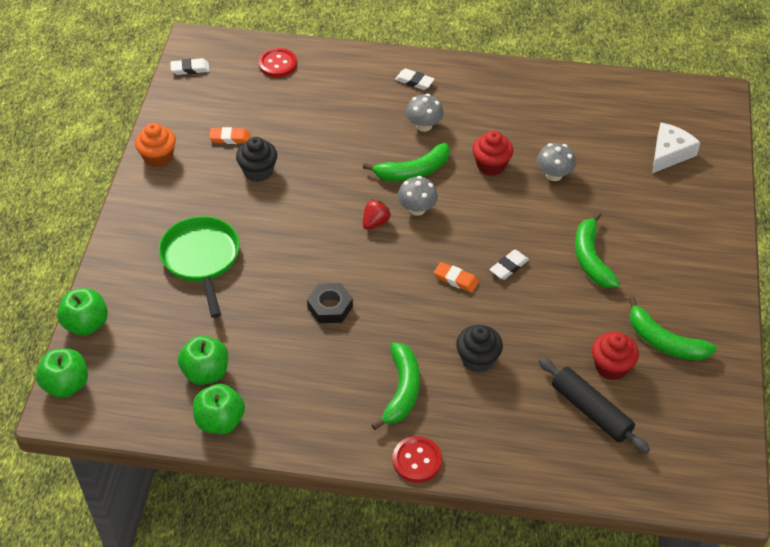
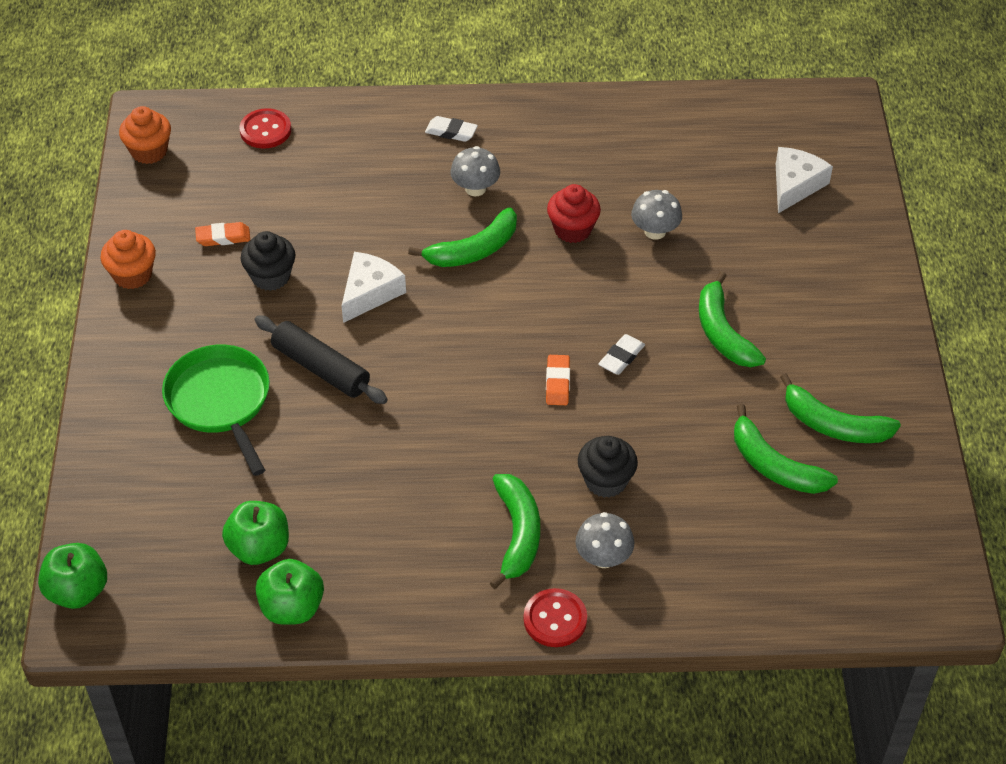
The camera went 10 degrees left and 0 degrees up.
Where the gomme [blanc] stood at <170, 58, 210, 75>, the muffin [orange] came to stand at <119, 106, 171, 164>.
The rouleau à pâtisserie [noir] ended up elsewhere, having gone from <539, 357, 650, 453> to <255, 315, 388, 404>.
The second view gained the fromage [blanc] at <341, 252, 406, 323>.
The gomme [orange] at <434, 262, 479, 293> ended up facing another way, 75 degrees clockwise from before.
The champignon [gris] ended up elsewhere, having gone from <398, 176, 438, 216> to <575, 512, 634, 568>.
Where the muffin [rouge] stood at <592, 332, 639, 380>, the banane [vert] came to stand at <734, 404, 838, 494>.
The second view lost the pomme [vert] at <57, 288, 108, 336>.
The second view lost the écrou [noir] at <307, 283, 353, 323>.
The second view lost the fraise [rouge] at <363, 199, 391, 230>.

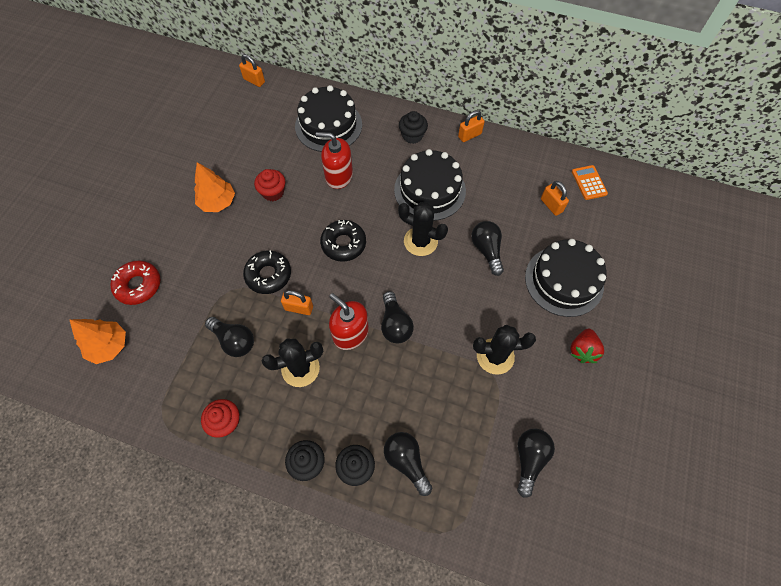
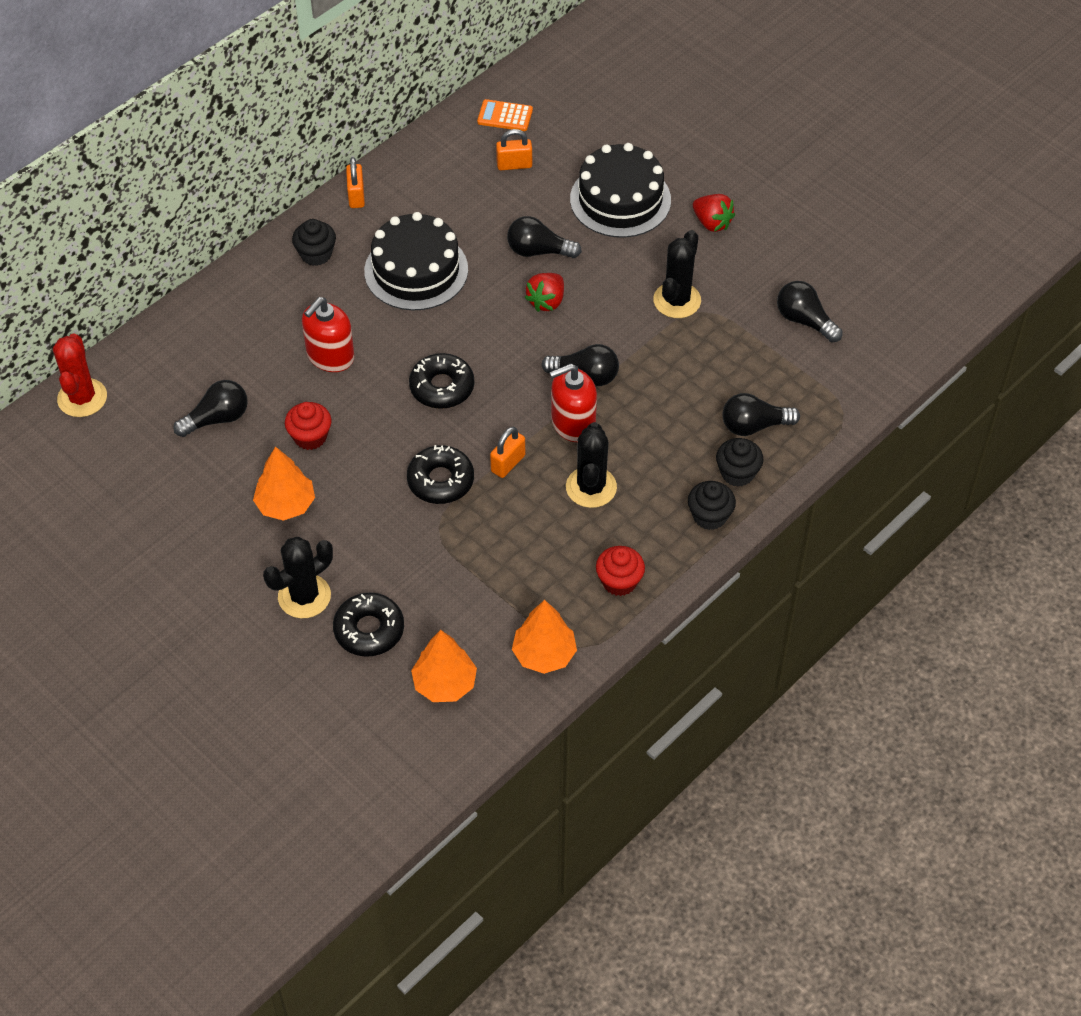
The camera went 65 degrees left and 10 degrees down.
Where the cadenas [orange] stood at <239, 54, 265, 87>, the cactus [rouge] came to stand at <53, 333, 107, 417>.
The ampoule [noir] ended up elsewhere, having gone from <205, 317, 254, 357> to <173, 380, 248, 437>.
The cactus [noir] ended up elsewhere, having gone from <398, 202, 448, 256> to <263, 537, 333, 618>.
What was the beignet [rouge] at <110, 261, 161, 305> turned into the beignet [noir] at <333, 593, 404, 657>.
The second view gained the arbre [orange] at <512, 600, 577, 674>.
The second view gained the fraise [rouge] at <525, 273, 564, 312>.
The second view lost the gâteau [noir] at <295, 85, 362, 152>.

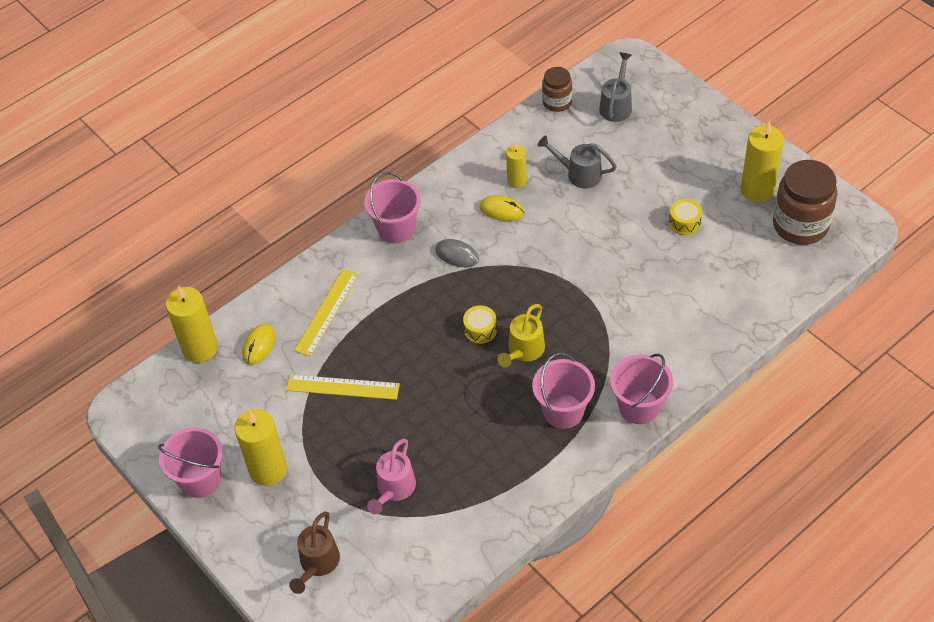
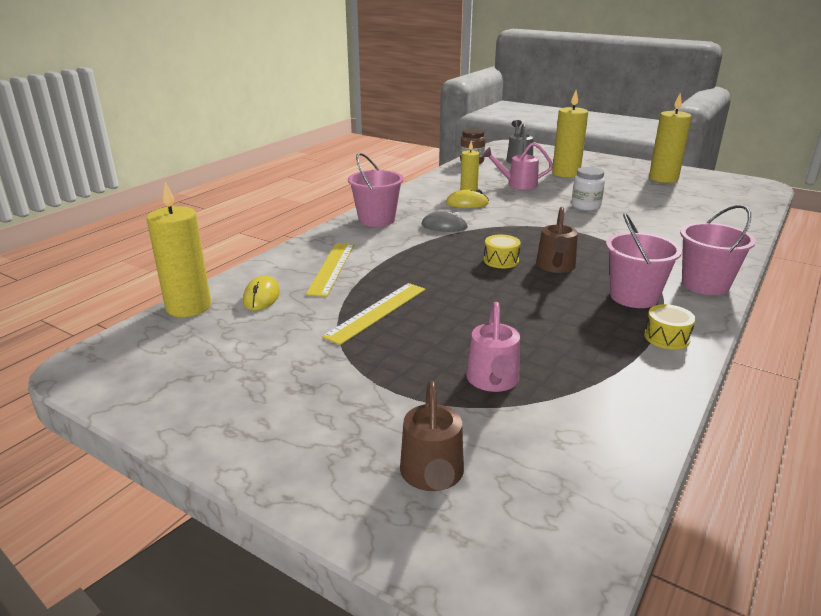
The camera went 20 degrees left and 25 degrees down.
The règle [jaune] at <286, 375, 400, 400> ended up facing another way, 45 degrees counterclockwise from before.
What was the arrosoir [gris] at <538, 136, 617, 188> turned into the arrosoir [rose] at <482, 142, 553, 190>.
What was the arrosoir [jaune] at <497, 304, 545, 368> turned into the arrosoir [marron] at <536, 207, 578, 273>.
The bougie [jaune] ended up elsewhere, having gone from <234, 409, 287, 486> to <552, 90, 588, 178>.
The second view gained the bocal [blanc] at <571, 167, 605, 211>.
The tambour [jaune] ended up elsewhere, having gone from <669, 199, 702, 235> to <644, 304, 696, 350>.
The second view lost the seau [rose] at <158, 427, 223, 498>.
The second view lost the bocal [marron] at <773, 160, 837, 245>.

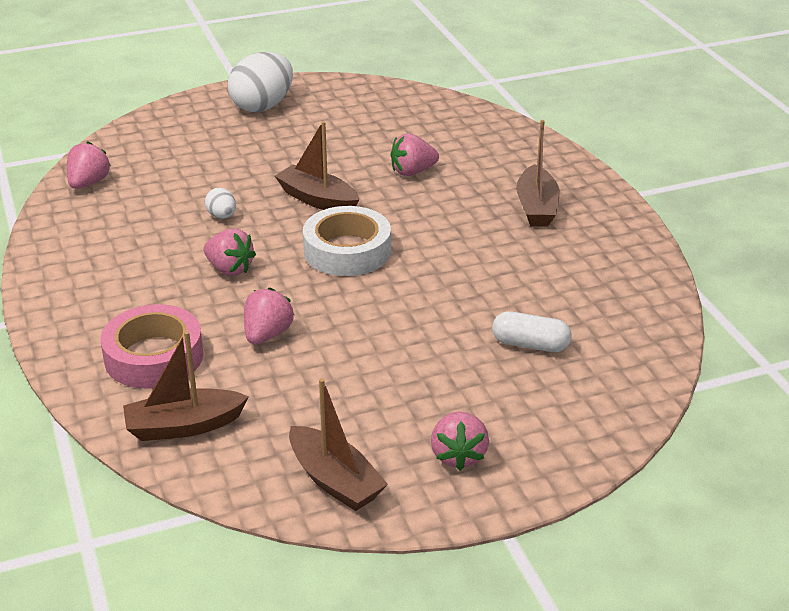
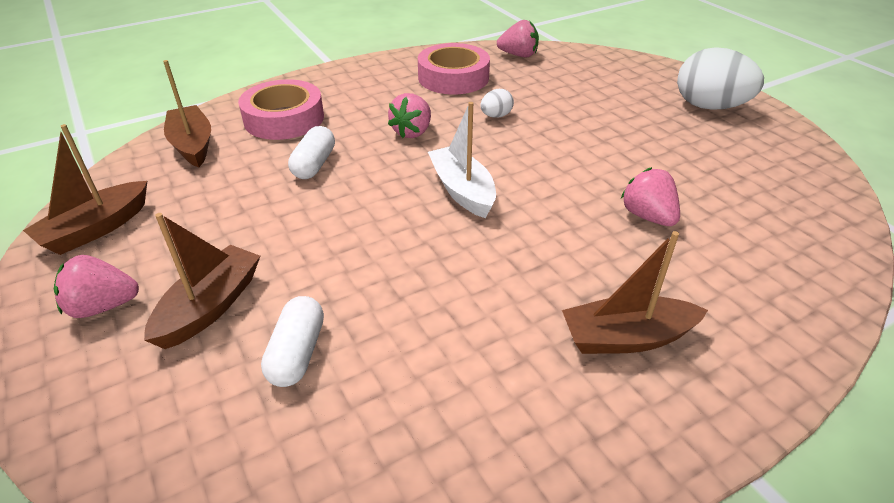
The camera went 80 degrees right and 5 degrees up.
The bateau [marron] ended up elsewhere, having gone from <275, 121, 359, 210> to <144, 213, 260, 349>.
Where the fraise [rose] stood at <244, 287, 295, 344>, the gélule [blanc] came to stand at <288, 126, 335, 179>.
The second view gained the ruban adhésif [rose] at <418, 43, 490, 94>.
Where the ruban adhésif [blanc] stood at <303, 206, 391, 276>, the bateau [blanc] came to stand at <428, 102, 496, 218>.

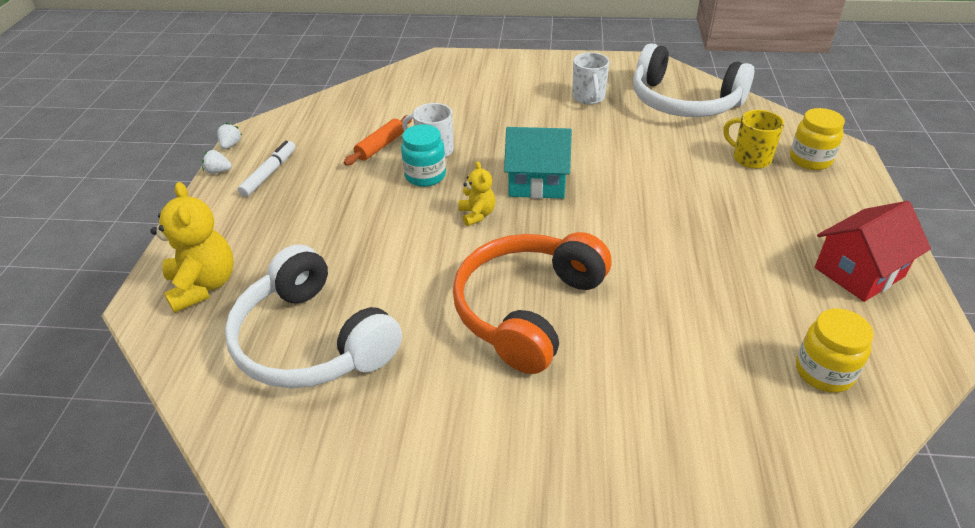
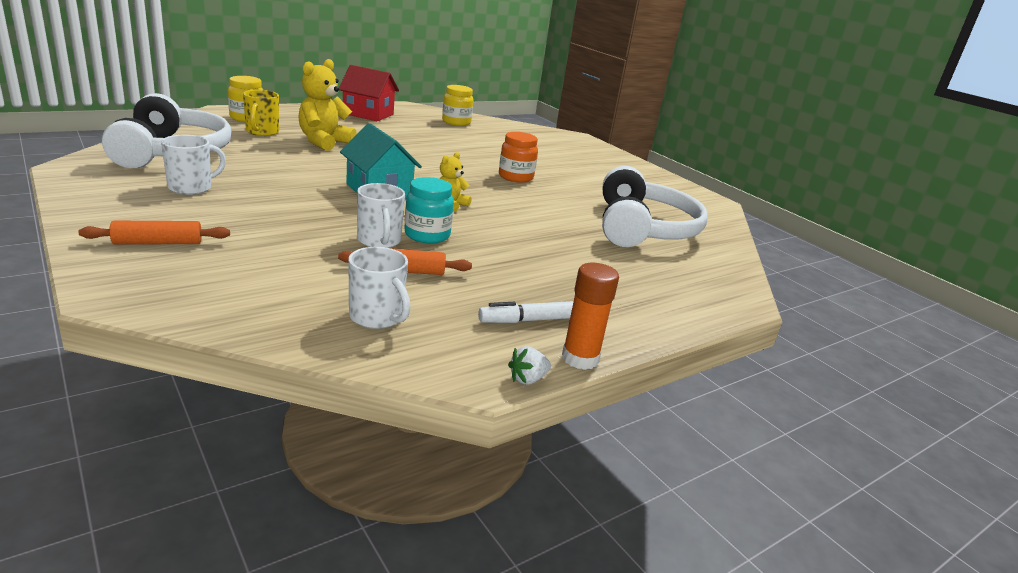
The camera went 135 degrees left and 15 degrees down.
The second view gained the rouleau à pâtisserie [orange] at <79, 221, 230, 245>.
The ours en peluche [jaune] ended up elsewhere, having gone from <150, 182, 234, 313> to <298, 59, 357, 151>.
The second view gained the tasse [blanc] at <348, 247, 410, 329>.
Where the casque audio [orange] stood at <453, 232, 612, 374>, the bocal [orange] came to stand at <499, 132, 538, 183>.
Where the fraise [blanc] stood at <202, 150, 232, 174>, the bâton de colle [orange] came to stand at <562, 263, 619, 370>.

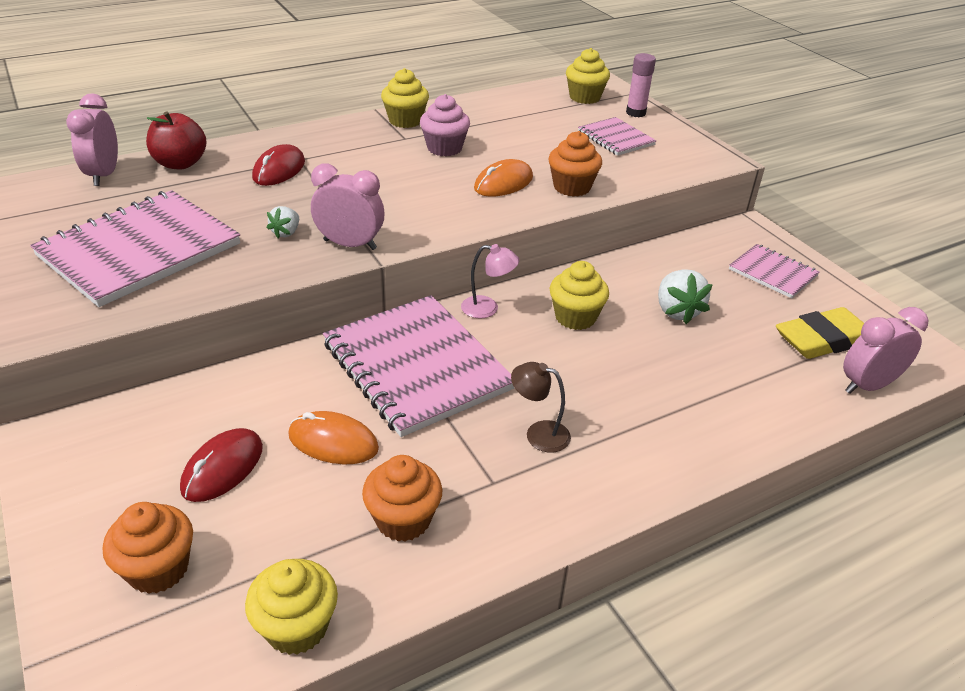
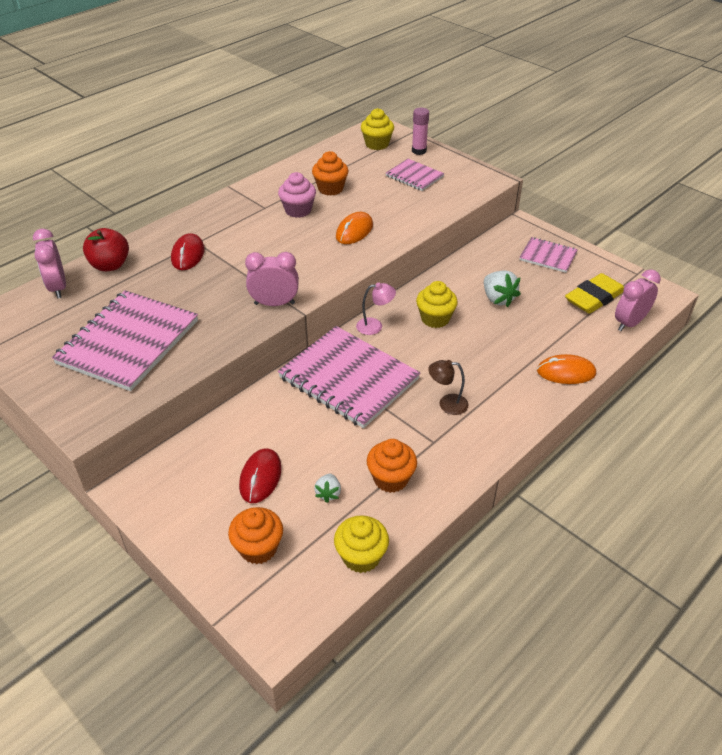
The camera went 15 degrees left and 5 degrees up.
The muffin [orange] ended up elsewhere, having gone from <548, 131, 602, 197> to <312, 151, 349, 196>.
The fraise [blanc] ended up elsewhere, having gone from <267, 206, 299, 239> to <314, 474, 341, 503>.
The souris [orange] ended up elsewhere, having gone from <288, 411, 379, 464> to <537, 354, 596, 384>.
The second view lost the muffin [jaune] at <381, 68, 429, 128>.

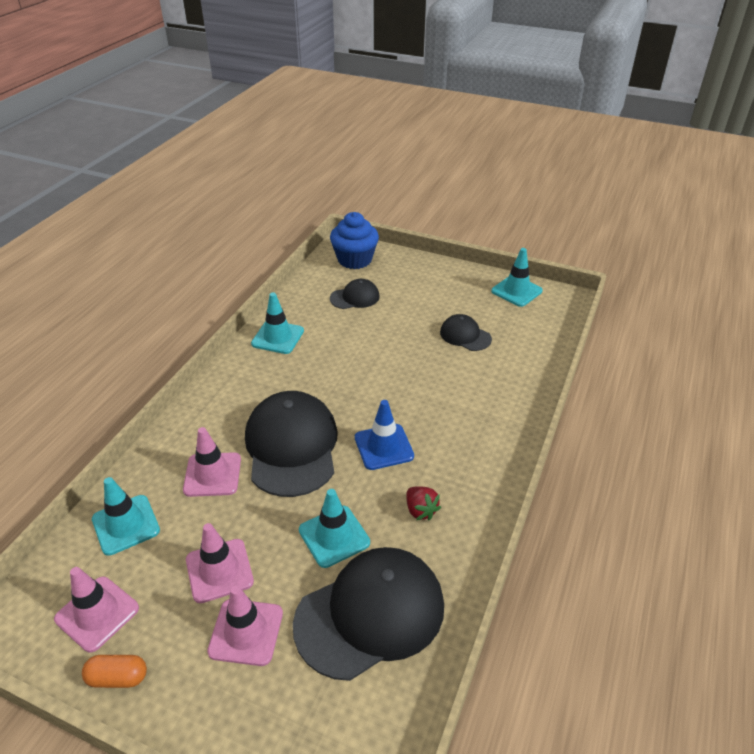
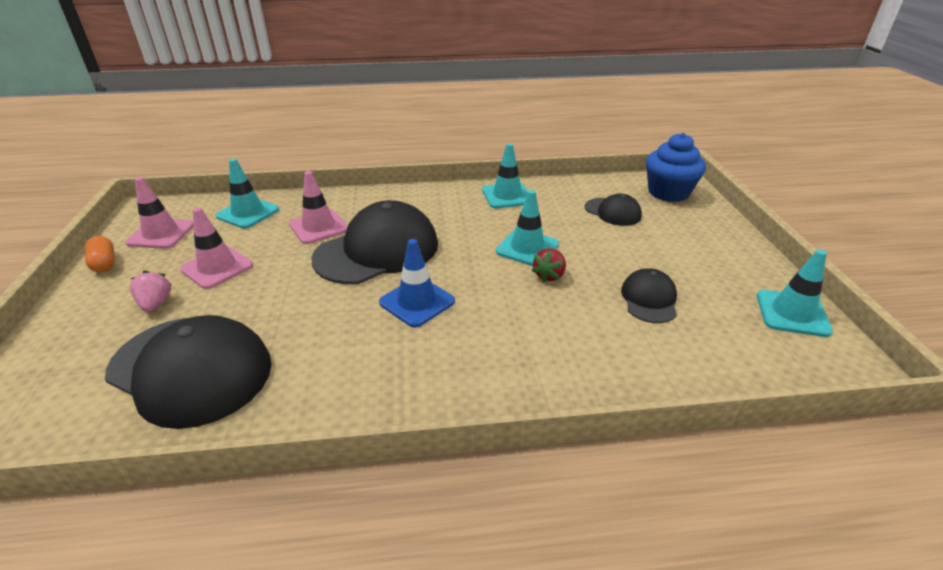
The camera went 60 degrees right and 5 degrees down.
Where the cône de chantier [rose] stood at <207, 586, 283, 666>, the fraise [rose] came to stand at <130, 270, 171, 312>.
The cône de chantier [turquoise] ended up elsewhere, having gone from <299, 489, 370, 568> to <496, 190, 559, 266>.
The fraise [rouge] ended up elsewhere, having gone from <406, 487, 441, 521> to <531, 248, 566, 282>.

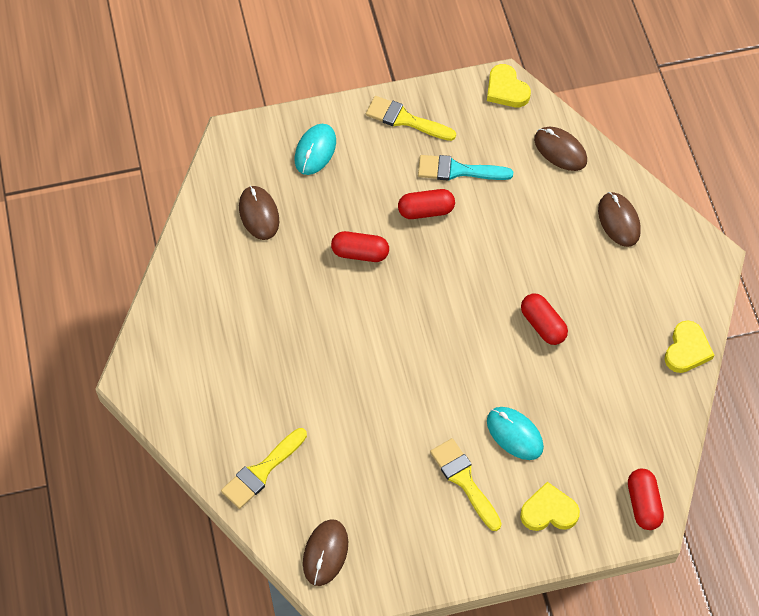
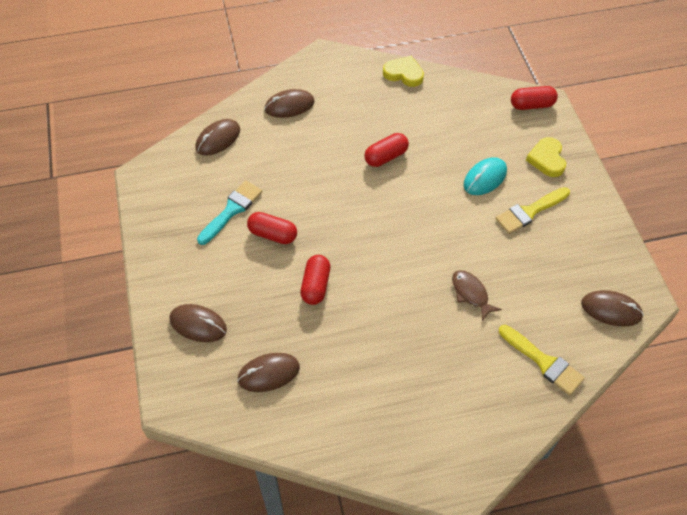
The camera went 90 degrees left and 5 degrees down.
What was the souris [turquoise] at <295, 124, 336, 175> turned into the souris [marron] at <169, 304, 227, 342>.
The pinceau [turquoise] at <418, 155, 513, 180> ended up facing another way, 150 degrees counterclockwise from before.
The gélule [rouge] at <398, 189, 455, 219> ended up facing another way, 60 degrees counterclockwise from before.
The second view gained the poisson [marron] at <452, 270, 502, 321>.
The second view lost the pinceau [jaune] at <366, 96, 456, 141>.
The second view lost the cœur [jaune] at <487, 64, 531, 107>.

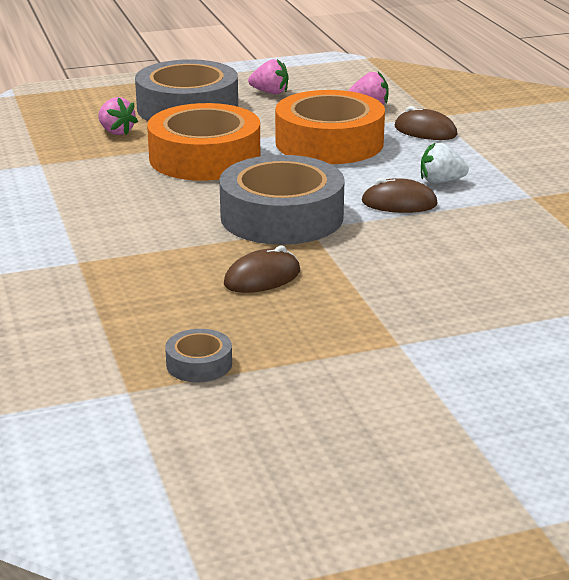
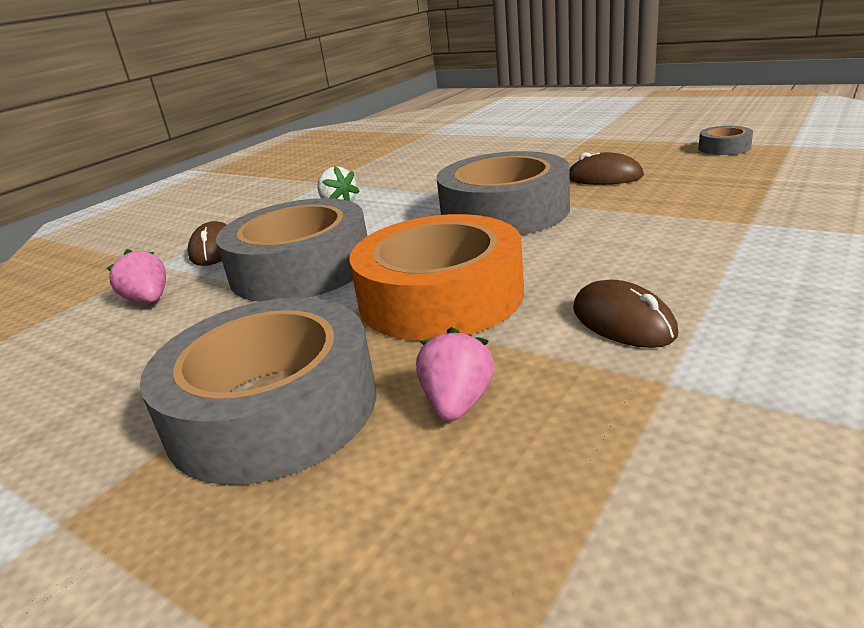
The camera went 125 degrees left and 0 degrees up.
What was the ruban adhésif [orange] at <275, 90, 385, 164> turned into the ruban adhésif [gris] at <216, 198, 367, 302>.
The souris [marron] ended up elsewhere, having gone from <361, 178, 438, 213> to <573, 280, 678, 348>.
The second view lost the fraise [rose] at <248, 59, 289, 94>.

